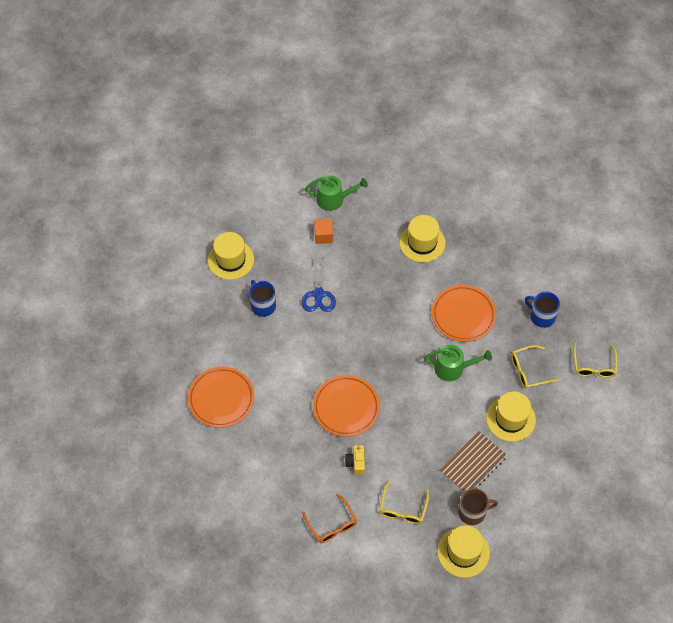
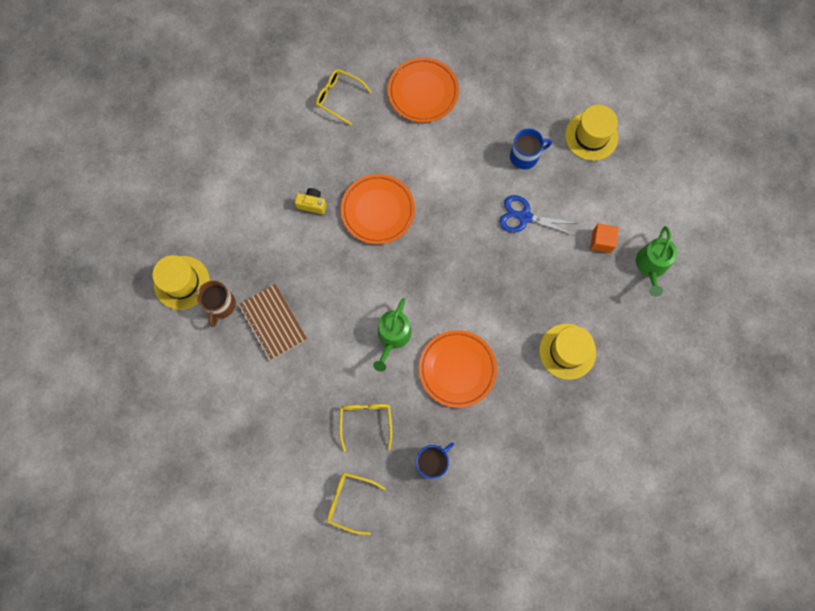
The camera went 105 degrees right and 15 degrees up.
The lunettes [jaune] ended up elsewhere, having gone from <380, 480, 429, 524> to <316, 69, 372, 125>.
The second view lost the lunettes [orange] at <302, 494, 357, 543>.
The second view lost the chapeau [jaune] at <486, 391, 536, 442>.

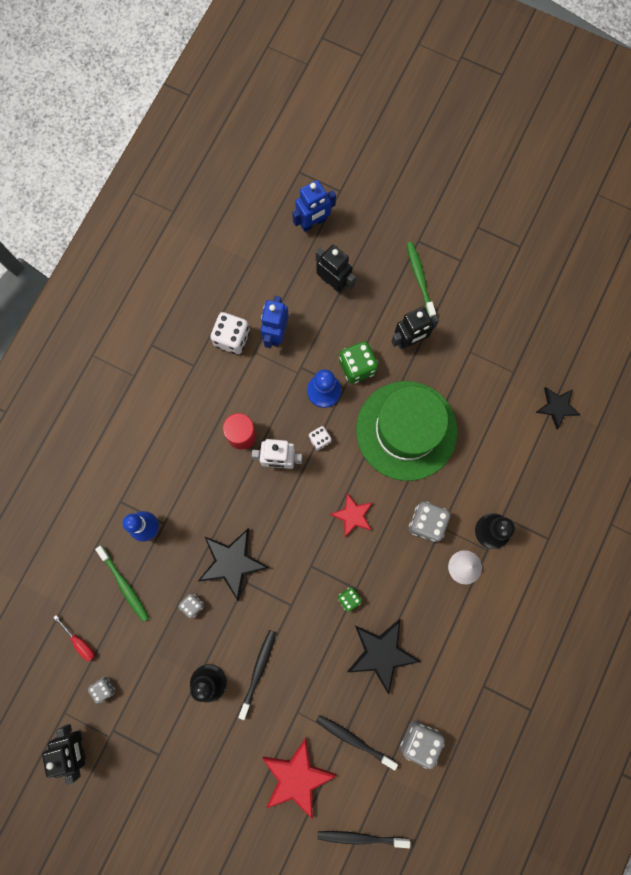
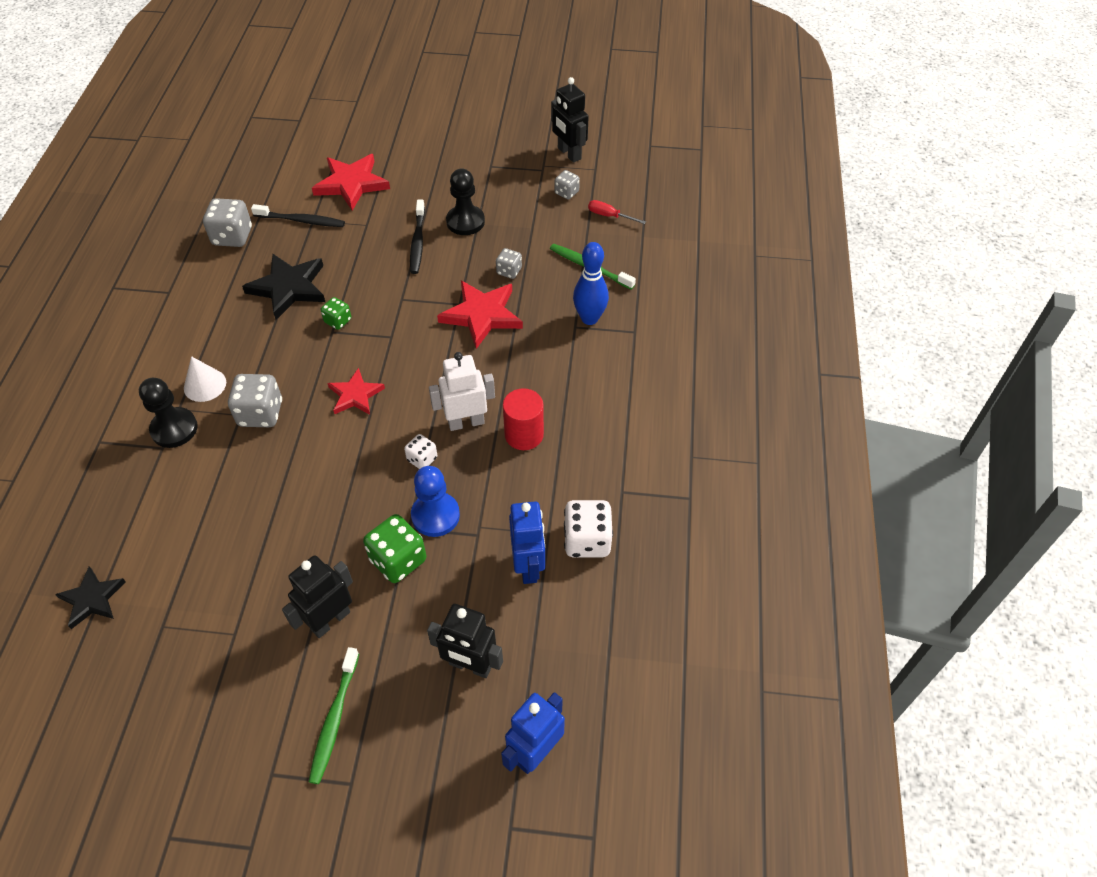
The camera went 160 degrees right and 25 degrees down.
The brosse à dents [vert] at <407, 242, 436, 317> ended up facing another way, 45 degrees clockwise from before.
What was the étoile [noir] at <197, 528, 269, 601> turned into the étoile [rouge] at <437, 280, 523, 349>.
The second view lost the brosse à dents [noir] at <317, 831, 410, 848>.
The second view lost the chapeau [vert] at <356, 381, 458, 481>.

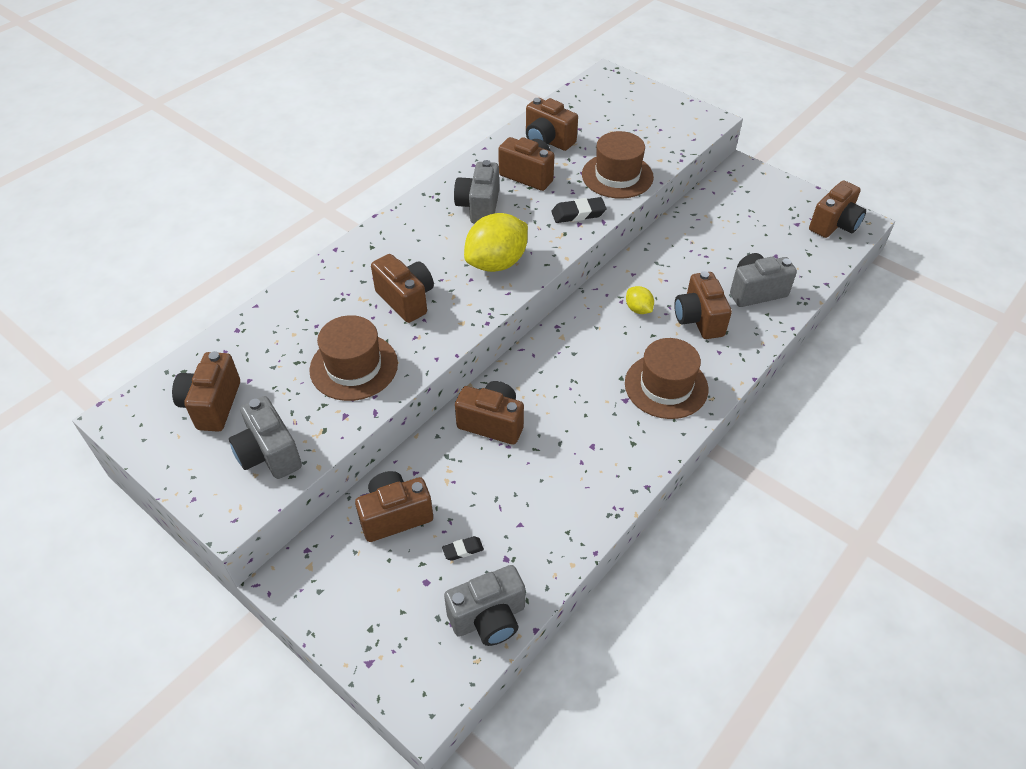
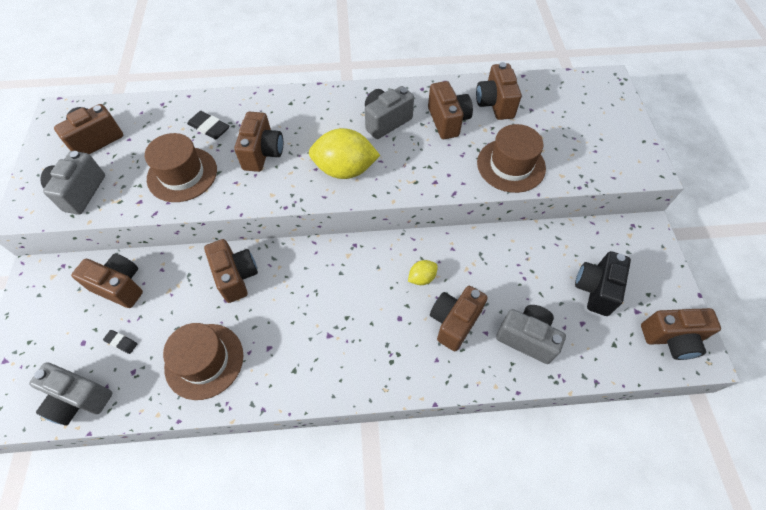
The camera went 45 degrees right and 10 degrees up.
The chapeau [marron] ended up elsewhere, having gone from <625, 338, 708, 419> to <163, 323, 243, 400>.
The gomme [noir] ended up elsewhere, having gone from <551, 197, 607, 223> to <187, 111, 230, 140>.
The citron [jaune] at <626, 286, 654, 314> ended up facing another way, 45 degrees clockwise from before.
The second view gained the appareil photo [noir] at <575, 251, 631, 316>.

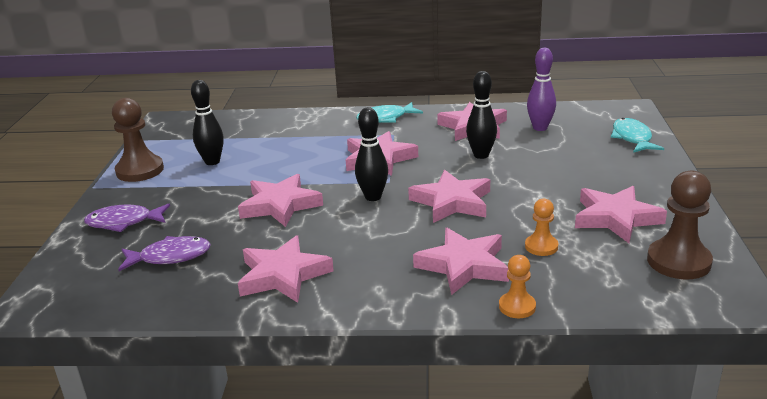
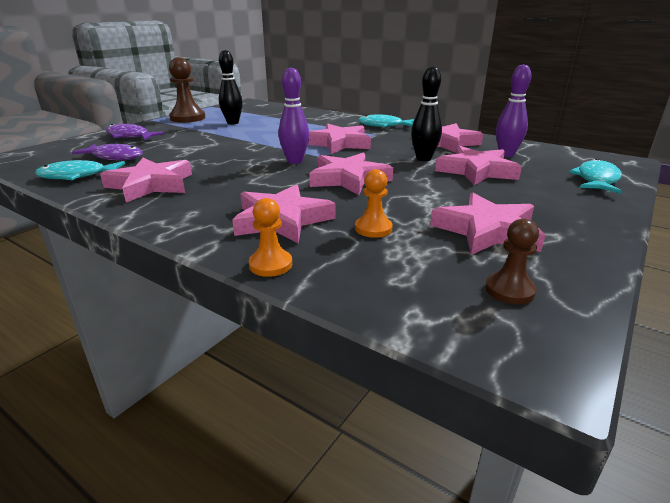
The camera went 30 degrees right and 0 degrees up.
The second view gained the poisson [turquoise] at <35, 160, 125, 180>.
What was the quille [noir] at <355, 107, 388, 201> turned into the quille [violet] at <279, 68, 309, 164>.
The étoile [rose] ended up elsewhere, having gone from <238, 174, 323, 227> to <435, 146, 522, 185>.
The size of the pion [marron] at <647, 171, 713, 279> changed by a factor of 0.56.

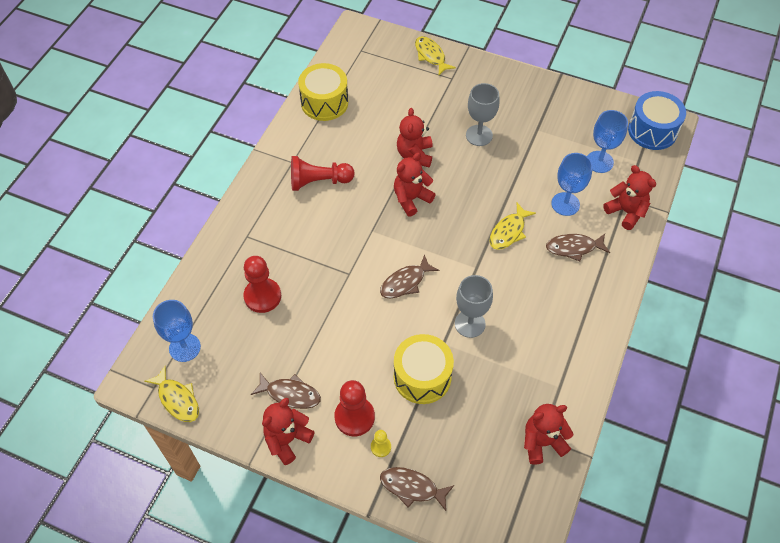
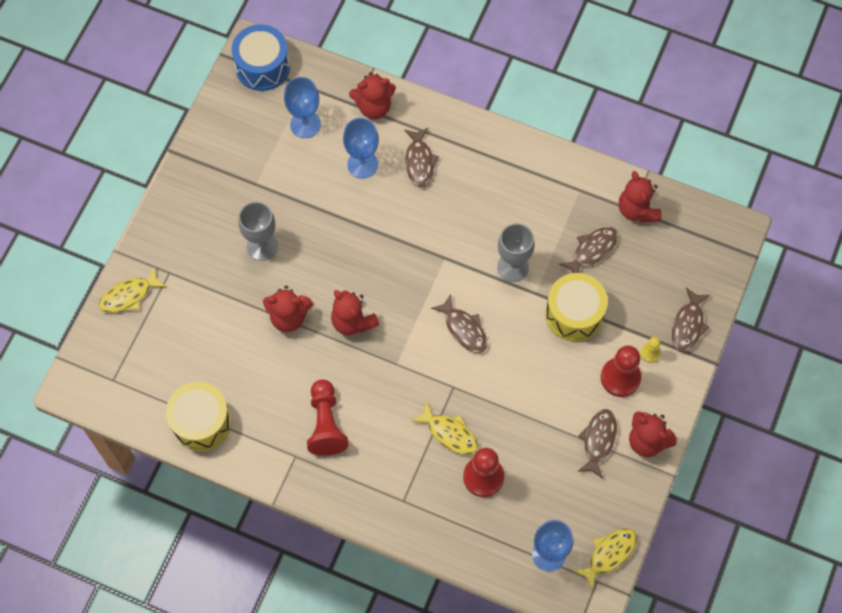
The camera went 90 degrees left and 10 degrees up.
The ours en peluche [rouge] at <603, 165, 656, 230> ended up facing another way, 150 degrees counterclockwise from before.
The poisson [jaune] ended up elsewhere, having gone from <490, 203, 536, 250> to <411, 402, 478, 455>.
The second view gained the poisson [marron] at <559, 227, 618, 273>.

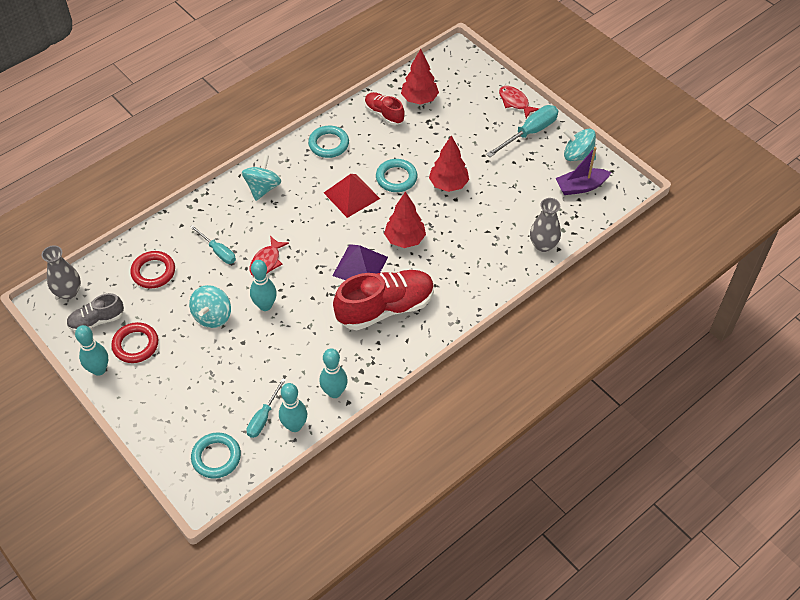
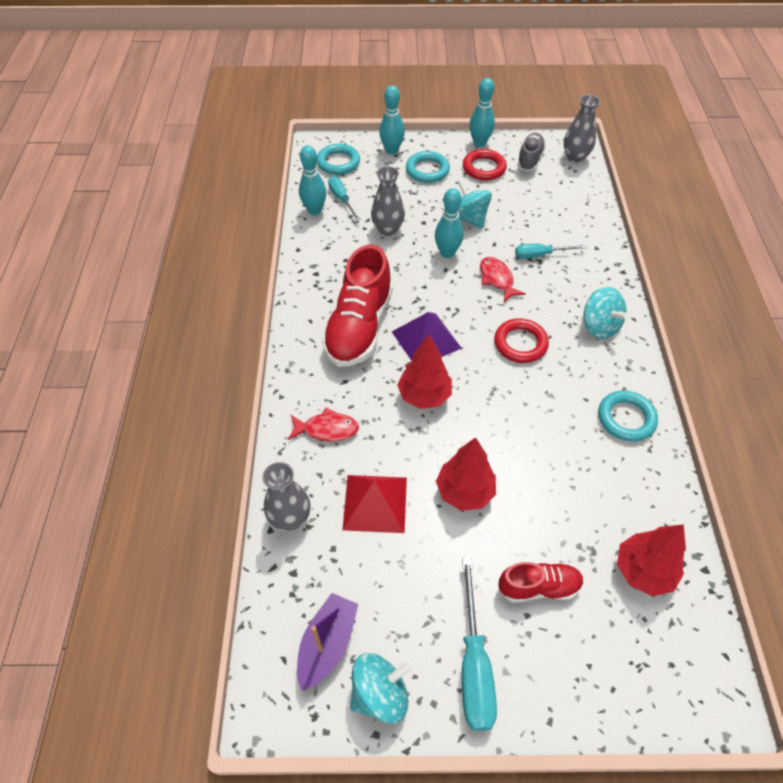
The camera went 130 degrees right and 0 degrees up.
The poisson [rouge] ended up elsewhere, having gone from <499, 86, 539, 118> to <288, 408, 359, 441>.
The pyramide [rouge] ended up elsewhere, having gone from <324, 174, 380, 218> to <343, 475, 407, 533>.
The second view gained the vase [gris] at <371, 166, 405, 236>.
The quille [turquoise] ended up elsewhere, having gone from <319, 348, 348, 398> to <379, 85, 405, 155>.
The anneau [turquoise] ended up elsewhere, having gone from <376, 159, 417, 192> to <406, 151, 450, 183>.
The anneau [rouge] ended up elsewhere, having gone from <130, 251, 175, 289> to <494, 318, 549, 363>.
The chaussure [rouge] ended up elsewhere, having gone from <365, 92, 405, 125> to <499, 562, 584, 603>.

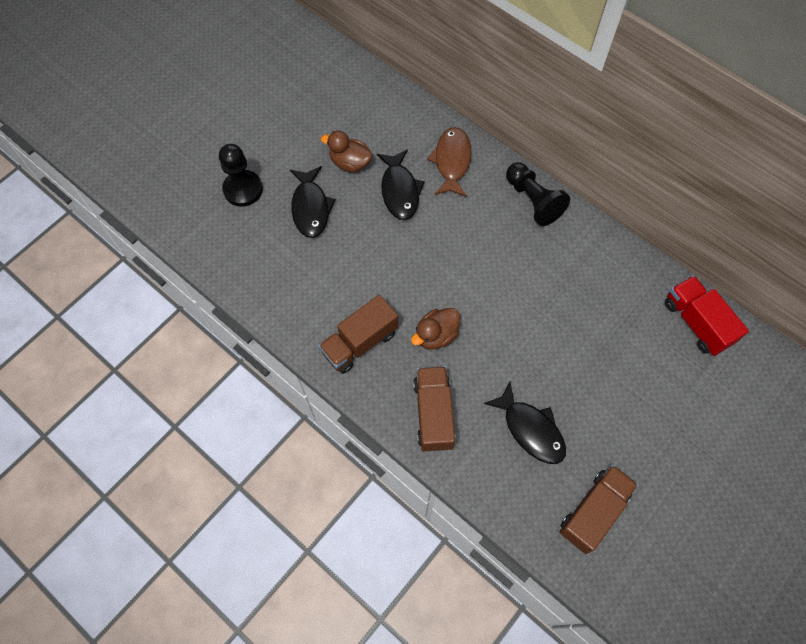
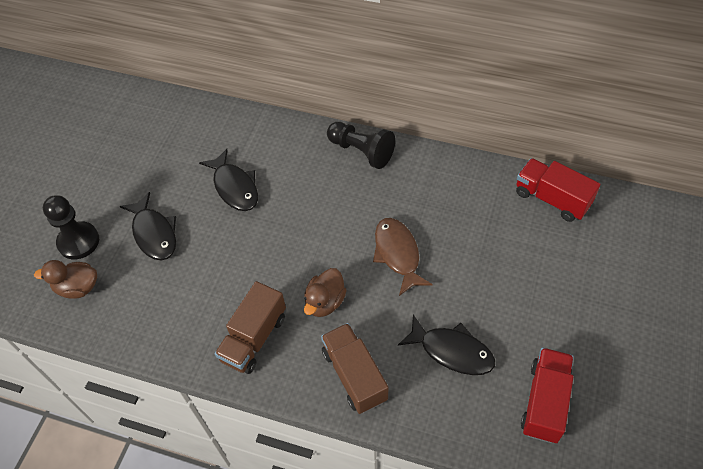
The camera went 20 degrees left and 10 degrees down.
The canard [marron] ended up elsewhere, having gone from <321, 131, 372, 172> to <34, 260, 97, 299>.
The poisson [marron] ended up elsewhere, having gone from <427, 127, 472, 197> to <373, 218, 433, 296>.
What was the camion [marron] at <559, 464, 638, 554> turned into the camion [rouge] at <521, 348, 574, 443>.

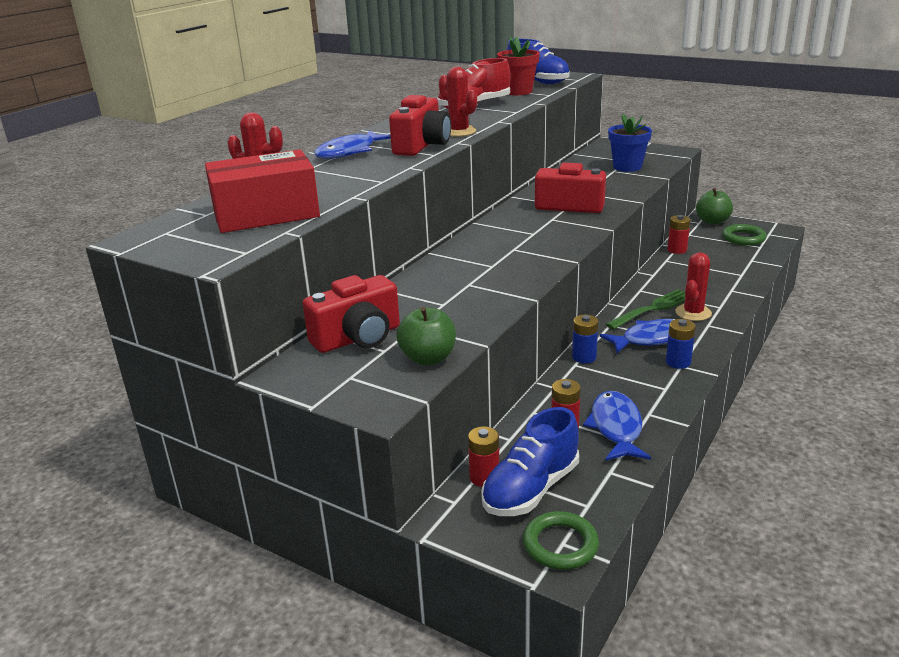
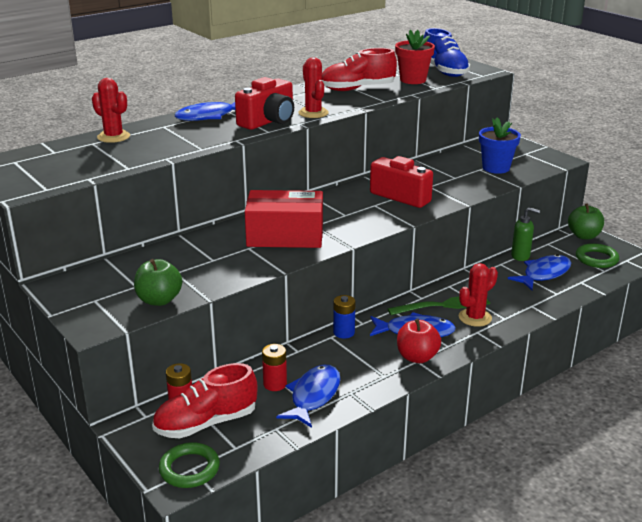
The camera went 20 degrees right and 0 degrees up.
What was the chaussure [bleu] at <481, 407, 579, 516> turned into the chaussure [rouge] at <152, 363, 258, 438>.
The boîte [rouge] ended up elsewhere, having gone from <205, 149, 320, 233> to <245, 190, 323, 248>.
Where the pile [bleu] stood at <666, 319, 696, 369>, the pomme [rouge] came to stand at <397, 319, 441, 363>.
The second view gained the poisson [bleu] at <508, 254, 571, 290>.
Where the pile [rouge] stood at <667, 215, 690, 254>, the distributeur de savon [vert] came to stand at <511, 207, 540, 261>.
The second view lost the appareil photo [rouge] at <303, 275, 400, 353>.

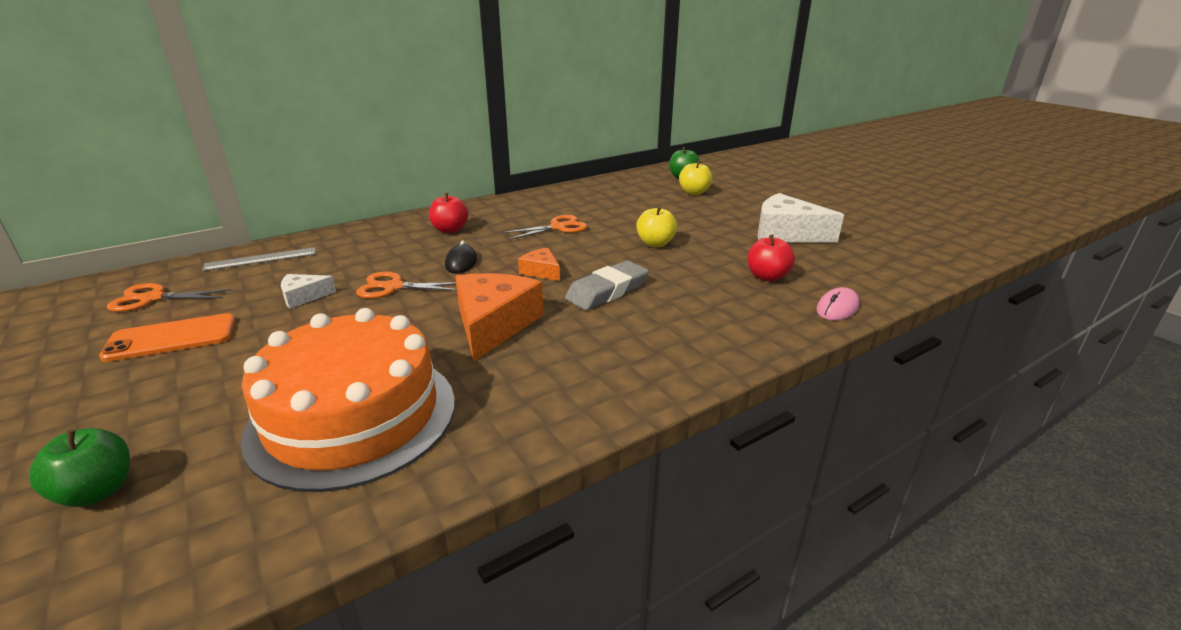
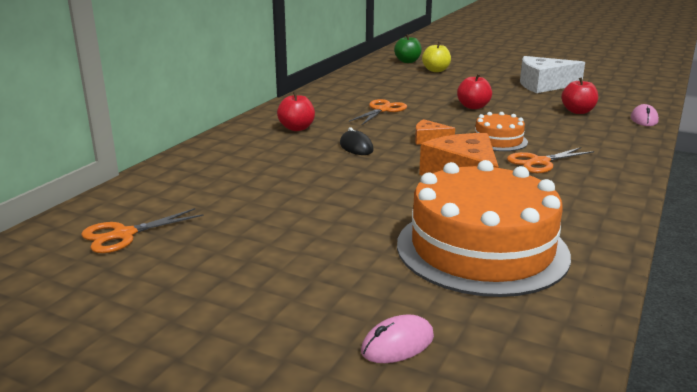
The camera went 30 degrees left and 5 degrees down.
Where the pomme [vert] stood at <29, 428, 130, 507>, the souris [rose] came to stand at <361, 314, 434, 363>.
What was the pomme [jaune] at <636, 206, 677, 247> turned into the pomme [rouge] at <457, 74, 492, 109>.
Where the gomme [gris] stood at <565, 261, 649, 310>, the gâteau [orange] came to stand at <475, 112, 528, 151>.
The ciseaux [orange] ended up elsewhere, having gone from <356, 272, 457, 299> to <507, 147, 594, 173>.
The second view lost the téléphone [orange] at <99, 313, 235, 362>.
The second view lost the règle [gris] at <202, 247, 316, 271>.
The second view lost the fromage [blanc] at <281, 274, 336, 309>.

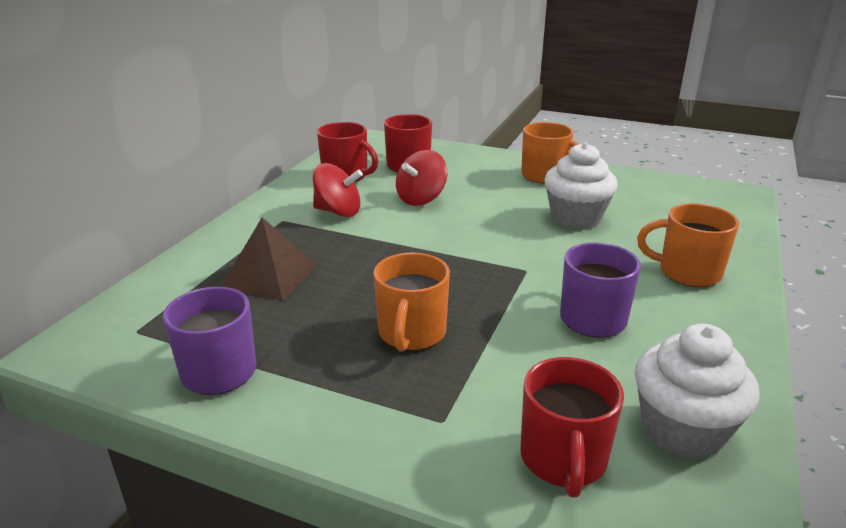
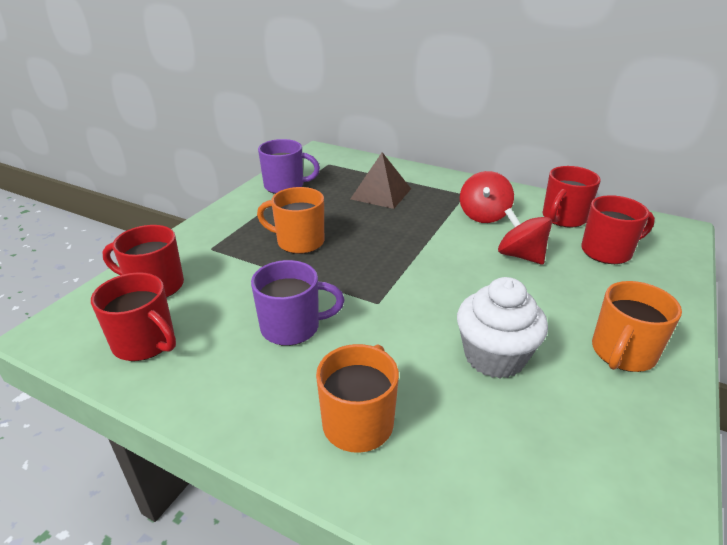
The camera went 95 degrees right and 5 degrees up.
Where the muffin [blanc] stood at <635, 324, 760, 459>, the tasse [rouge] came to stand at <91, 272, 176, 361>.

